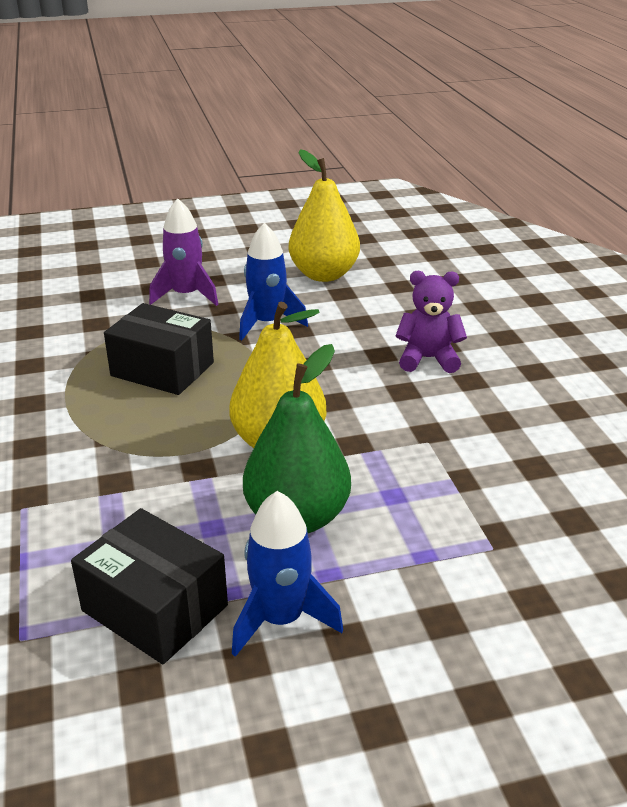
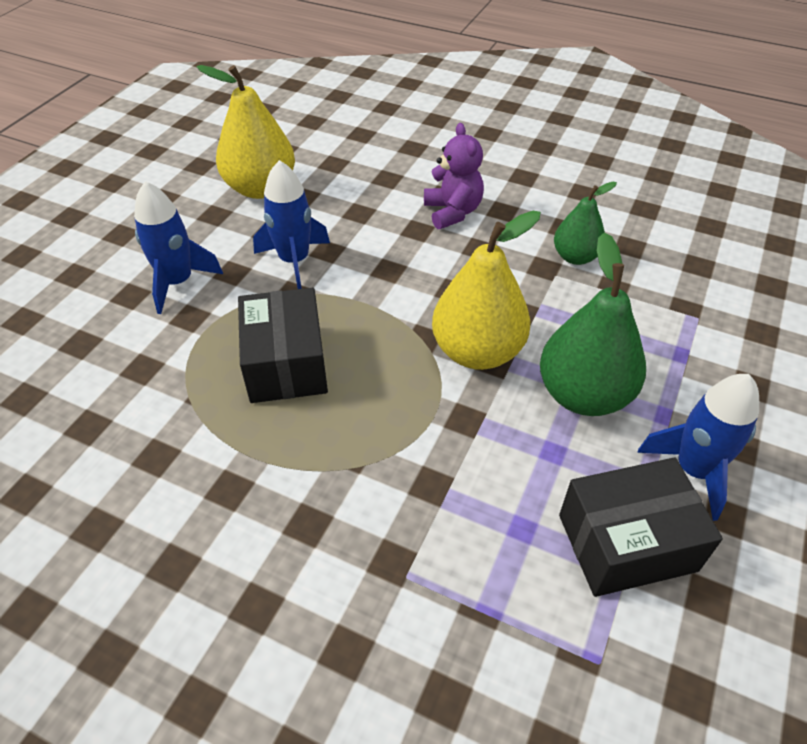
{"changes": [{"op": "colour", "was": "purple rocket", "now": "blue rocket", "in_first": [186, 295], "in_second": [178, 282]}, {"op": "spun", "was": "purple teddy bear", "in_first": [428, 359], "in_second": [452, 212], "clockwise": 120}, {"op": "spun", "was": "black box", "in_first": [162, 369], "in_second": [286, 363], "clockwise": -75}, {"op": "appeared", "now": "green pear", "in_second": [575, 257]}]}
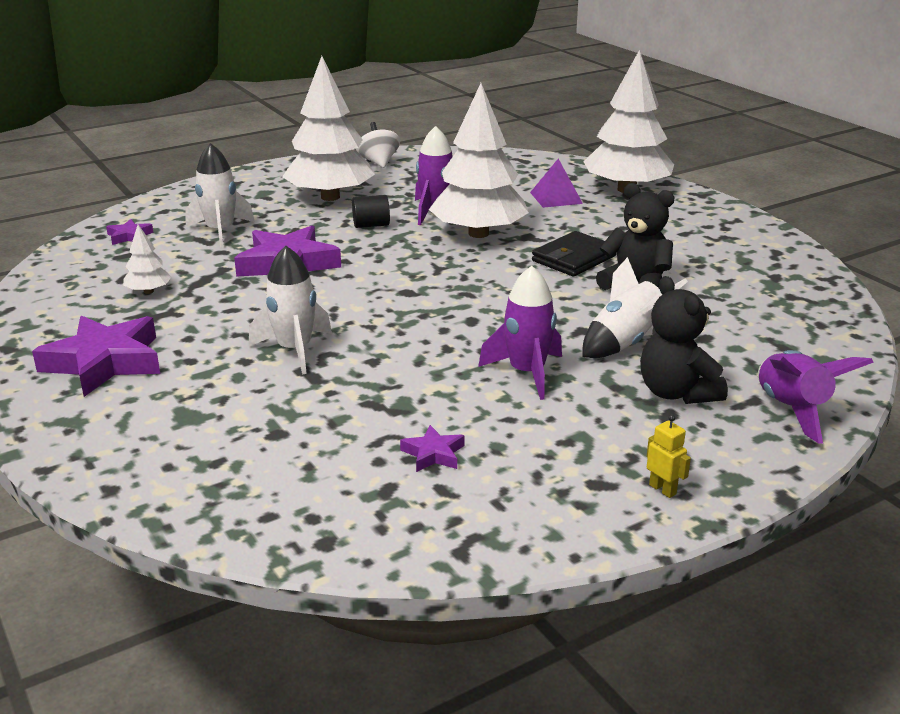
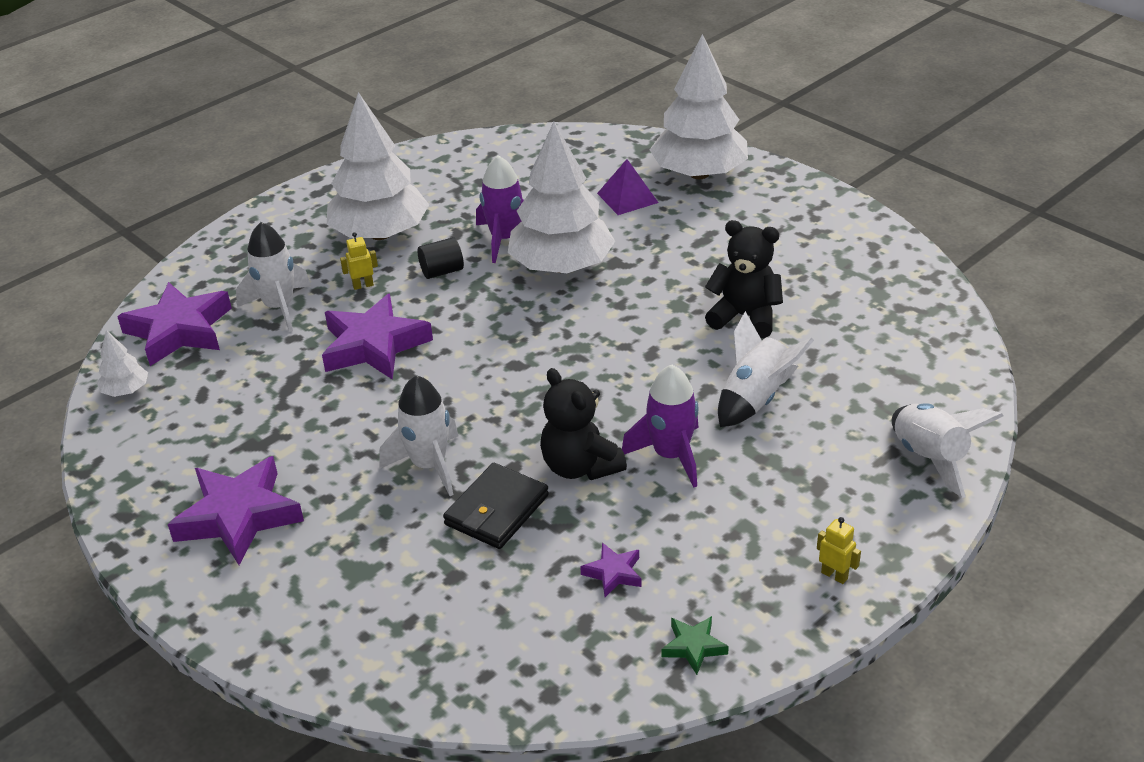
{"changes": [{"op": "missing", "was": "white spinning top", "in_first": [378, 162]}, {"op": "size", "was": "purple star", "in_first": [129, 236], "in_second": [179, 330], "ratio": 2.16}, {"op": "relocated", "was": "white tree", "in_first": [148, 291], "in_second": [126, 390]}, {"op": "relocated", "was": "black wallet", "in_first": [574, 258], "in_second": [496, 510]}, {"op": "relocated", "was": "black teddy bear", "in_first": [676, 393], "in_second": [580, 466]}, {"op": "colour", "was": "purple rocket", "now": "white rocket", "in_first": [792, 410], "in_second": [930, 458]}, {"op": "appeared", "now": "yellow robot", "in_second": [363, 285]}, {"op": "appeared", "now": "green star", "in_second": [693, 647]}]}
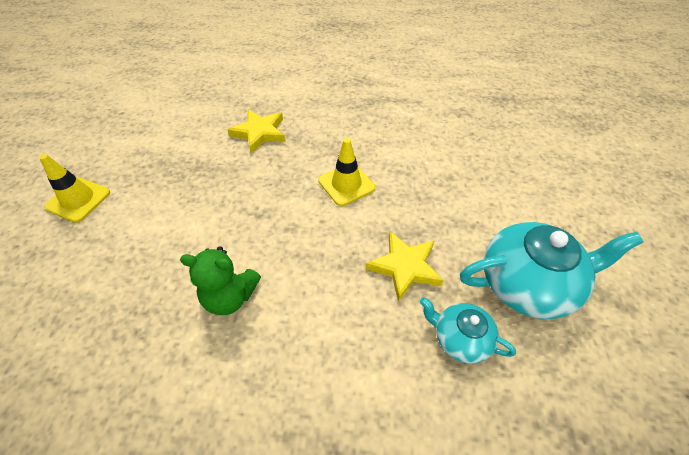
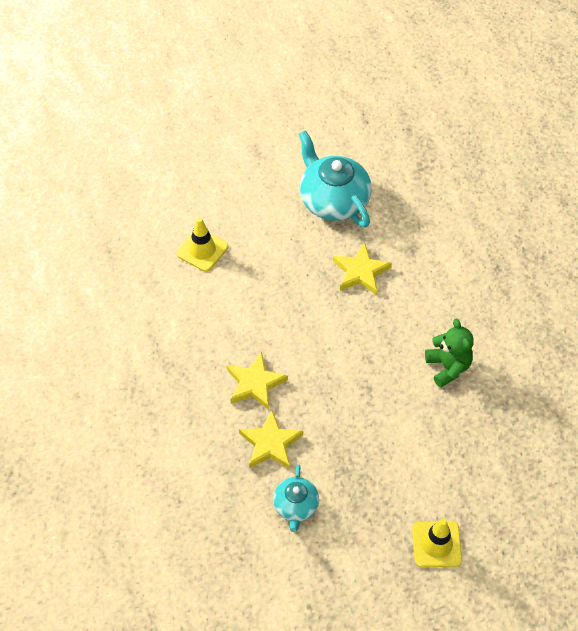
{"changes": [{"op": "relocated", "was": "yellow traffic cone", "in_first": [346, 184], "in_second": [202, 250]}, {"op": "relocated", "was": "turquoise teapot", "in_first": [460, 338], "in_second": [295, 506]}, {"op": "appeared", "now": "yellow star", "in_second": [255, 383]}]}
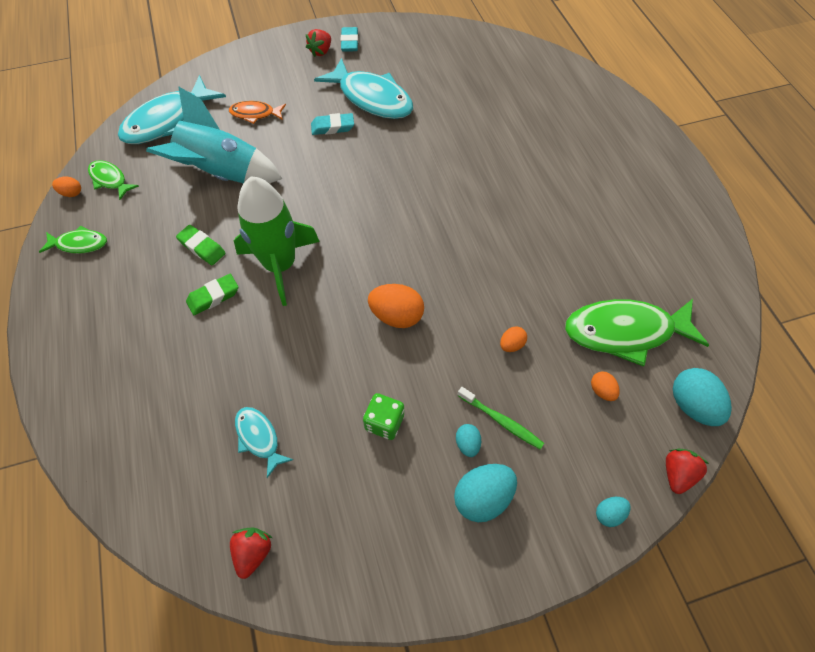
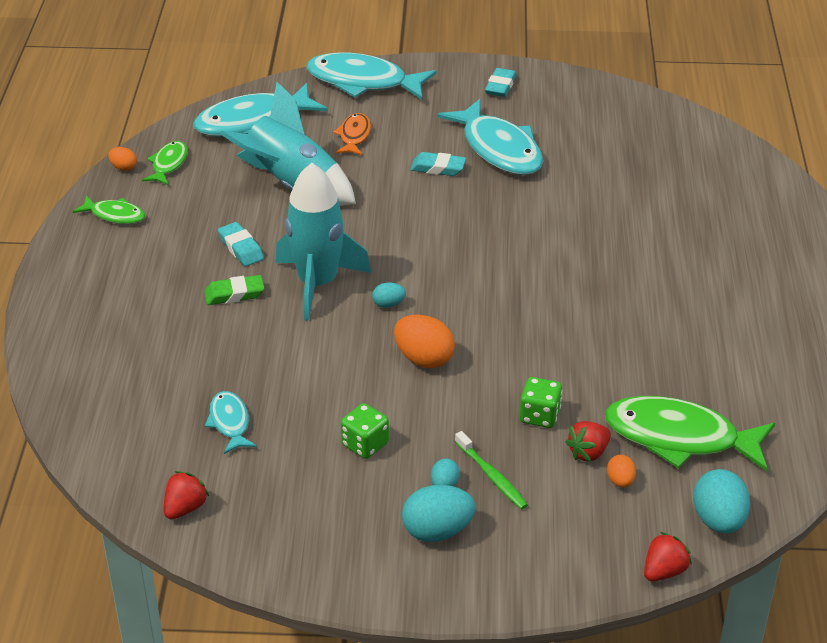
{"changes": [{"op": "relocated", "was": "red strawberry", "in_first": [321, 51], "in_second": [588, 452]}, {"op": "spun", "was": "orange fish", "in_first": [255, 114], "in_second": [354, 136], "clockwise": 75}, {"op": "spun", "was": "green fish", "in_first": [110, 180], "in_second": [168, 164], "clockwise": 45}, {"op": "colour", "was": "green rocket", "now": "turquoise rocket", "in_first": [280, 265], "in_second": [318, 284]}, {"op": "colour", "was": "green eraser", "now": "turquoise eraser", "in_first": [202, 247], "in_second": [241, 248]}, {"op": "exchanged", "was": "orange egg", "now": "green dice", "in_first": [511, 345], "in_second": [539, 416]}, {"op": "relocated", "was": "turquoise egg", "in_first": [609, 514], "in_second": [388, 304]}, {"op": "appeared", "now": "turquoise fish", "in_second": [363, 82]}]}
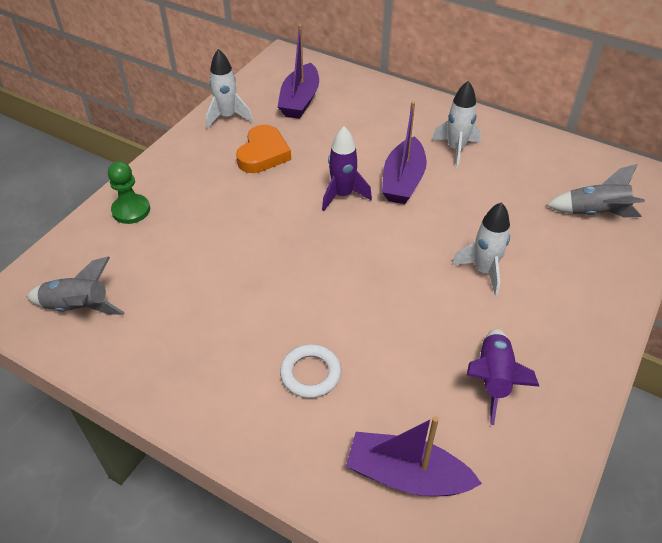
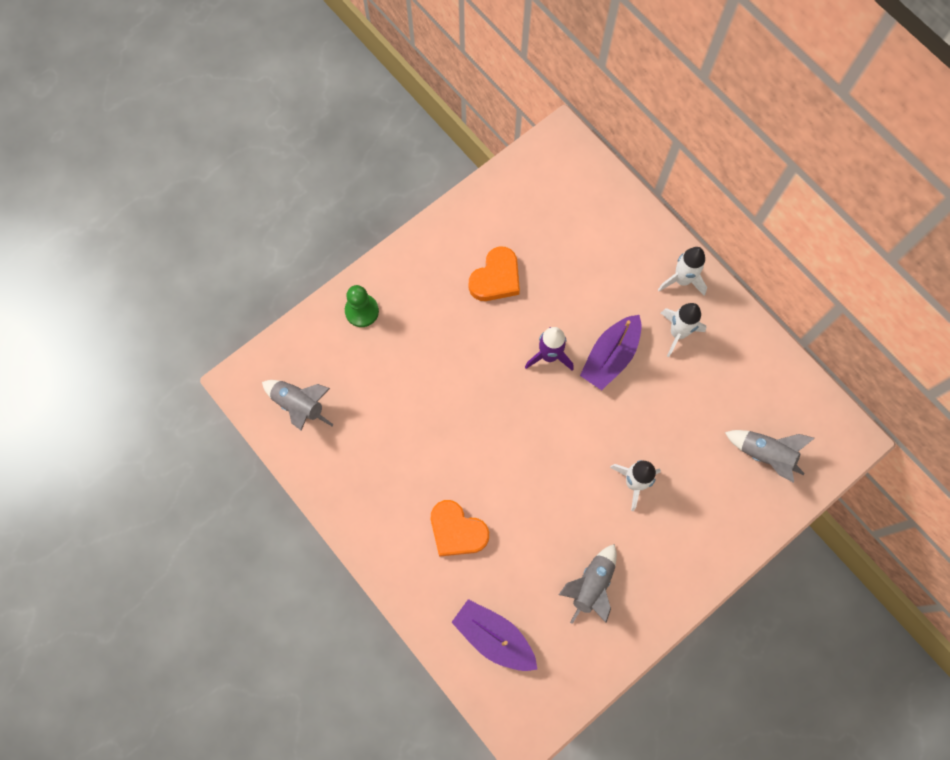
{"changes": [{"op": "missing", "was": "purple boat", "in_first": [300, 100]}, {"op": "relocated", "was": "white rocket", "in_first": [227, 117], "in_second": [682, 280]}, {"op": "colour", "was": "purple rocket", "now": "grey rocket", "in_first": [493, 379], "in_second": [591, 585]}, {"op": "exchanged", "was": "white ring", "now": "orange heart", "in_first": [310, 374], "in_second": [457, 531]}]}
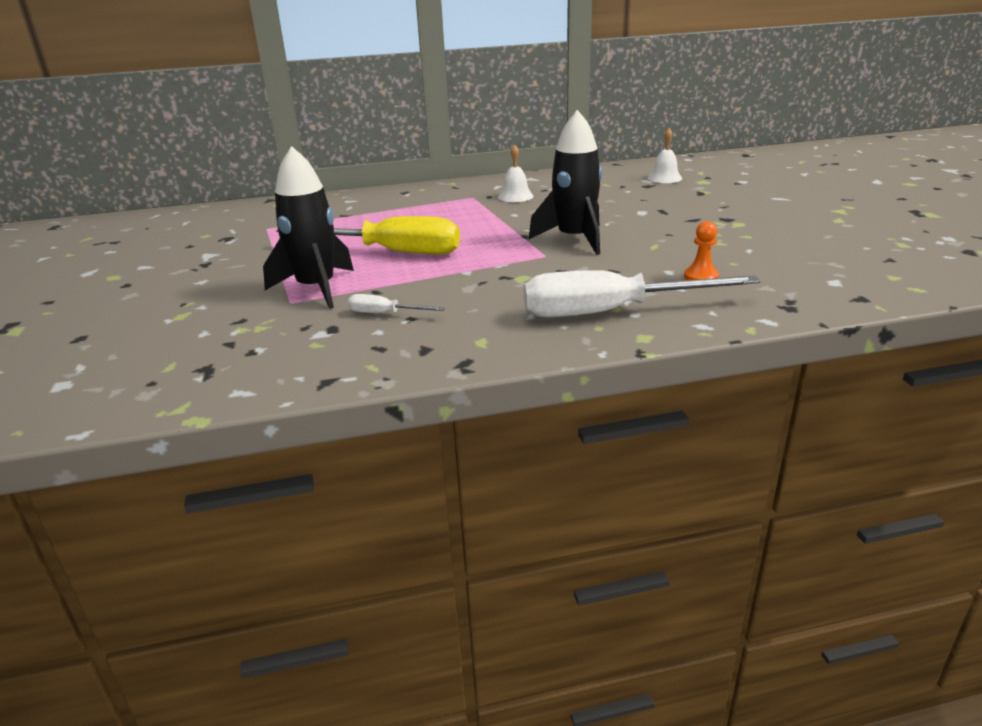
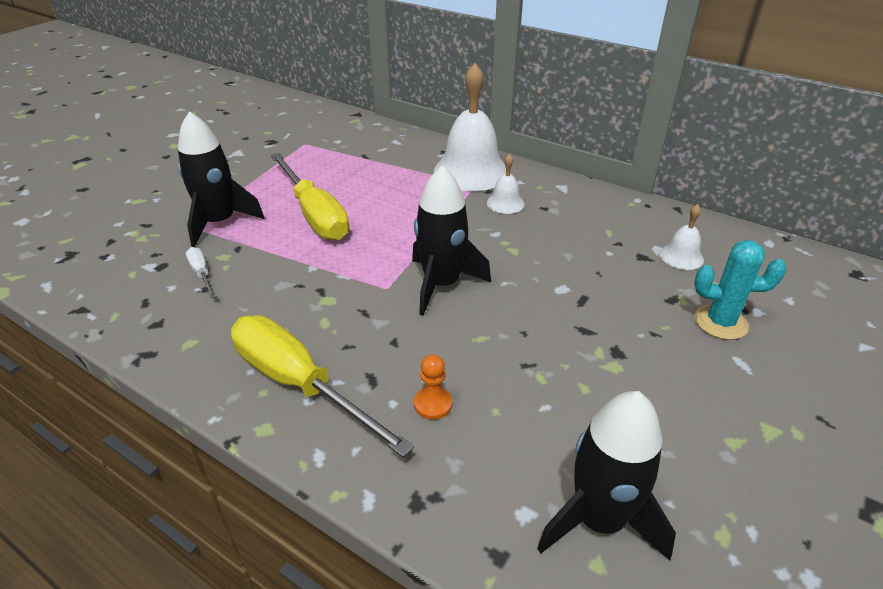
{"changes": [{"op": "colour", "was": "white screwdriver", "now": "yellow screwdriver", "in_first": [611, 312], "in_second": [300, 384]}, {"op": "appeared", "now": "white bell", "in_second": [471, 171]}, {"op": "appeared", "now": "turquoise cactus", "in_second": [720, 322]}, {"op": "appeared", "now": "black rocket", "in_second": [599, 519]}]}
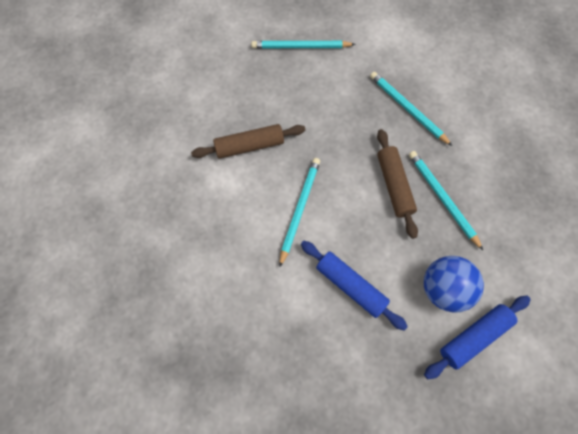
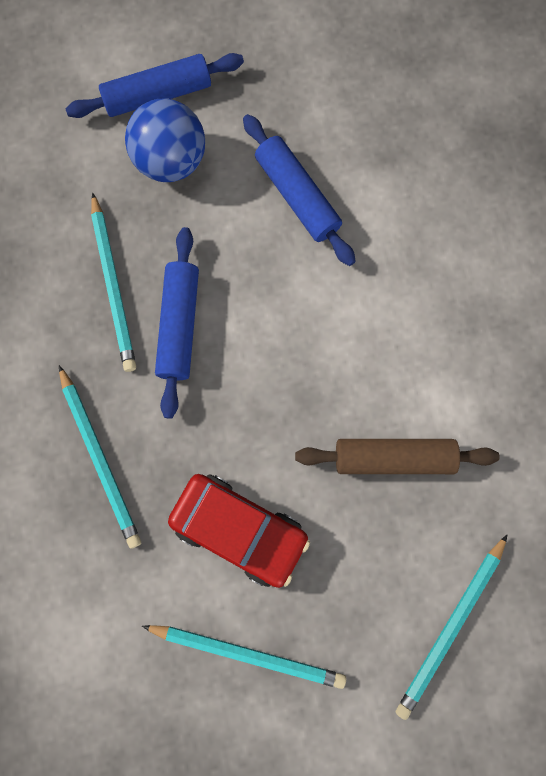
{"changes": [{"op": "colour", "was": "brown rolling pin", "now": "blue rolling pin", "in_first": [394, 185], "in_second": [179, 325]}, {"op": "relocated", "was": "turquoise pencil", "in_first": [299, 209], "in_second": [451, 627]}, {"op": "appeared", "now": "red car", "in_second": [239, 529]}]}
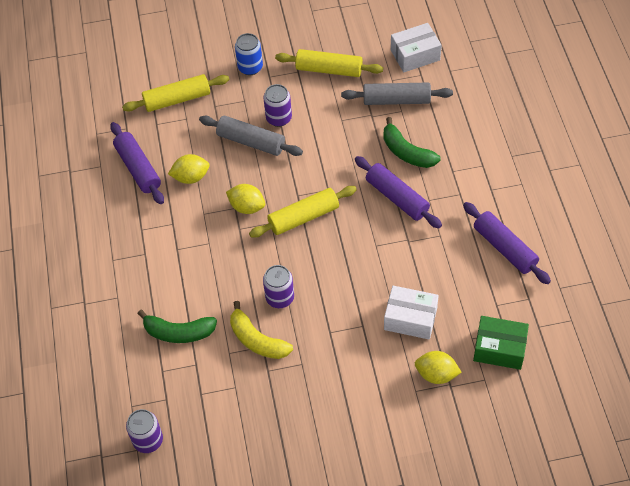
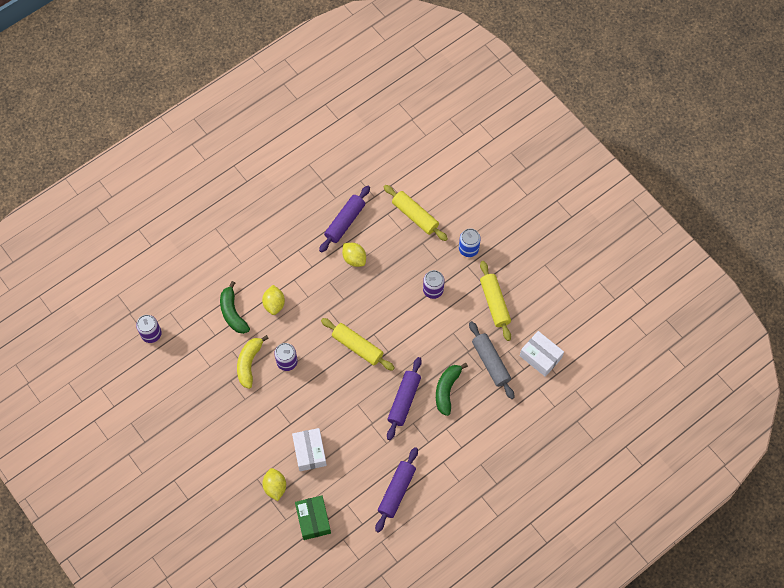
{"changes": [{"op": "missing", "was": "grey rolling pin", "in_first": [251, 142]}, {"op": "relocated", "was": "yellow lemon", "in_first": [247, 207], "in_second": [274, 304]}]}
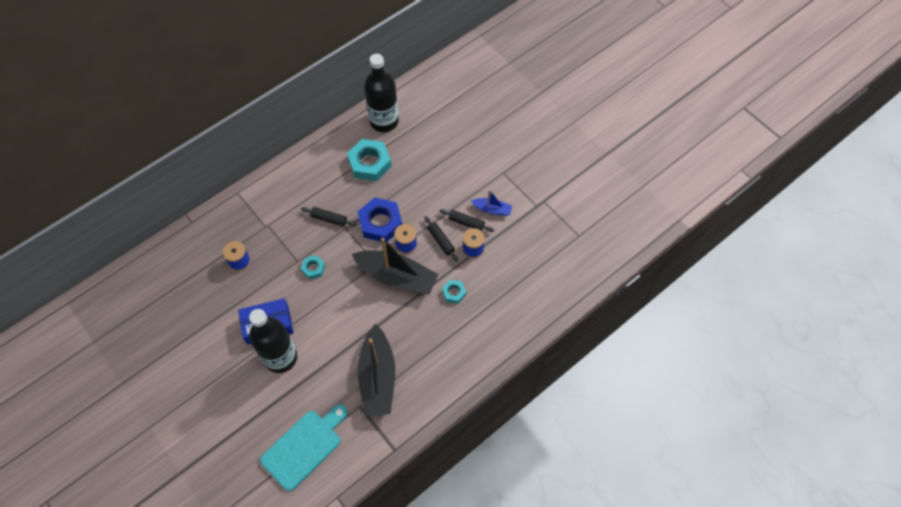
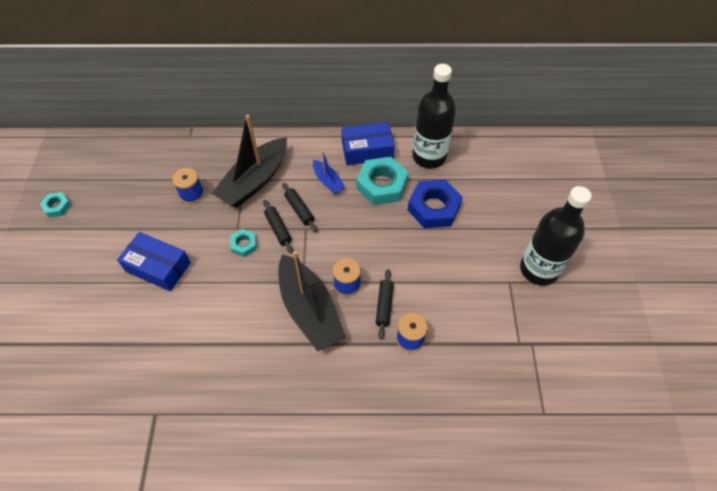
{"changes": [{"op": "relocated", "was": "blue boat", "in_first": [492, 209], "in_second": [328, 181]}, {"op": "relocated", "was": "blue nut", "in_first": [380, 223], "in_second": [434, 208]}, {"op": "relocated", "was": "black rolling pin", "in_first": [466, 223], "in_second": [278, 229]}, {"op": "relocated", "was": "turquoise nut", "in_first": [454, 293], "in_second": [57, 206]}, {"op": "relocated", "was": "black bottle", "in_first": [280, 357], "in_second": [539, 269]}, {"op": "relocated", "was": "black boat", "in_first": [377, 377], "in_second": [254, 181]}, {"op": "missing", "was": "turquoise cutting board", "in_first": [304, 447]}, {"op": "appeared", "now": "blue box", "in_second": [367, 150]}]}
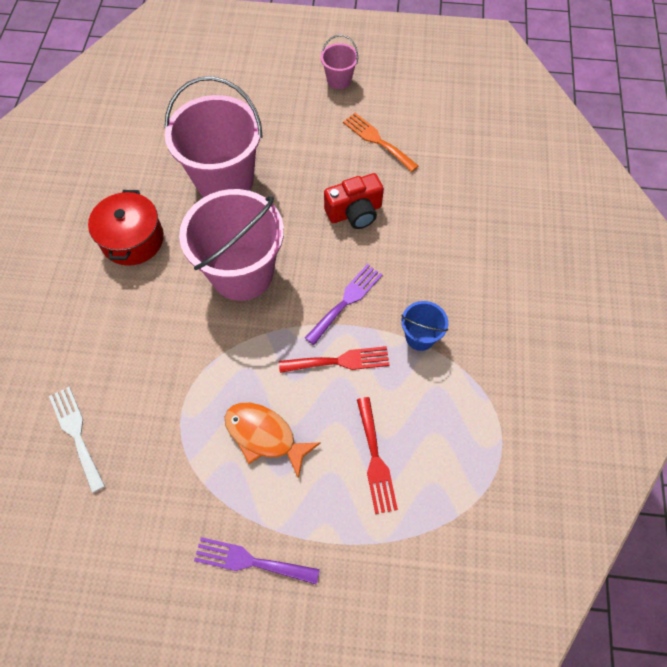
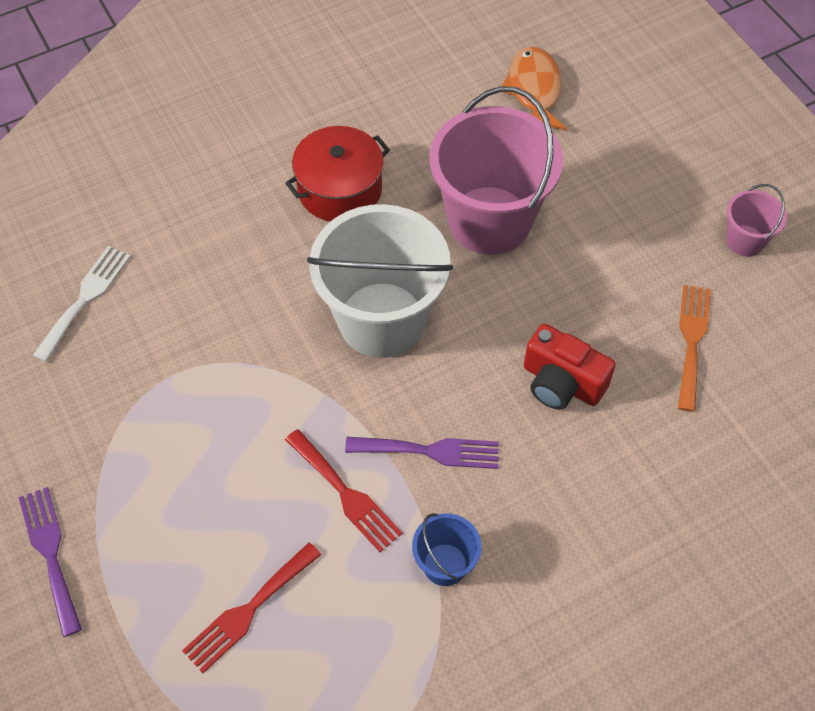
{"changes": [{"op": "colour", "was": "pink bucket", "now": "white bucket", "in_first": [242, 273], "in_second": [382, 320]}, {"op": "relocated", "was": "orange fish", "in_first": [265, 436], "in_second": [534, 91]}]}
